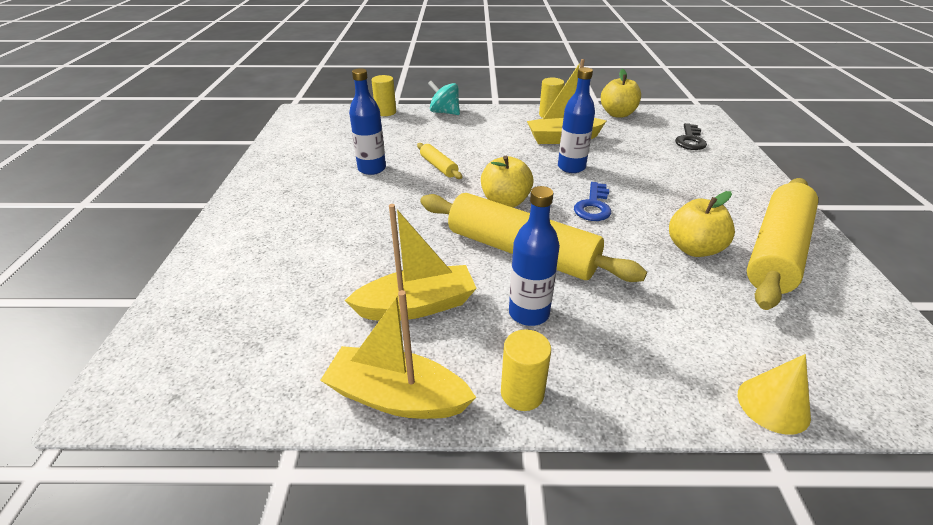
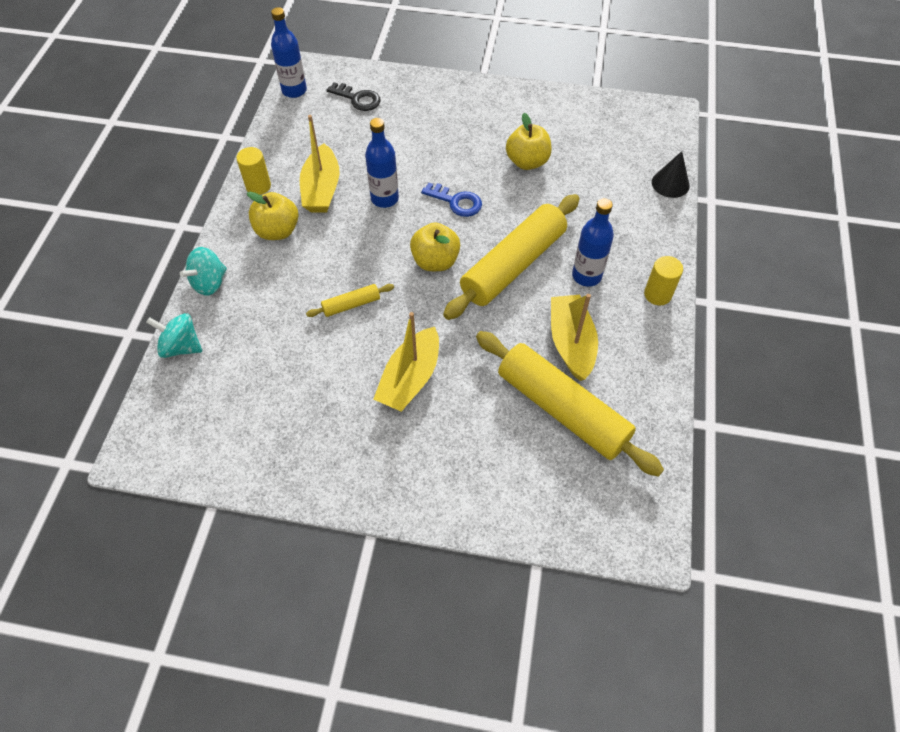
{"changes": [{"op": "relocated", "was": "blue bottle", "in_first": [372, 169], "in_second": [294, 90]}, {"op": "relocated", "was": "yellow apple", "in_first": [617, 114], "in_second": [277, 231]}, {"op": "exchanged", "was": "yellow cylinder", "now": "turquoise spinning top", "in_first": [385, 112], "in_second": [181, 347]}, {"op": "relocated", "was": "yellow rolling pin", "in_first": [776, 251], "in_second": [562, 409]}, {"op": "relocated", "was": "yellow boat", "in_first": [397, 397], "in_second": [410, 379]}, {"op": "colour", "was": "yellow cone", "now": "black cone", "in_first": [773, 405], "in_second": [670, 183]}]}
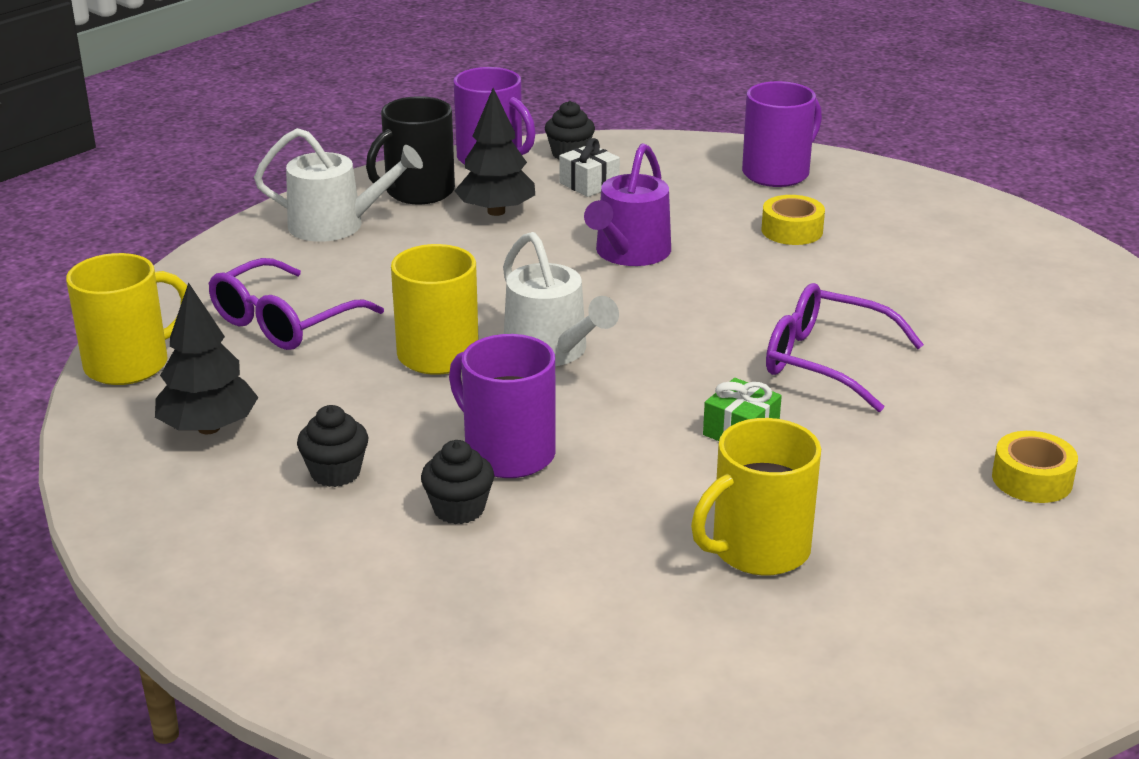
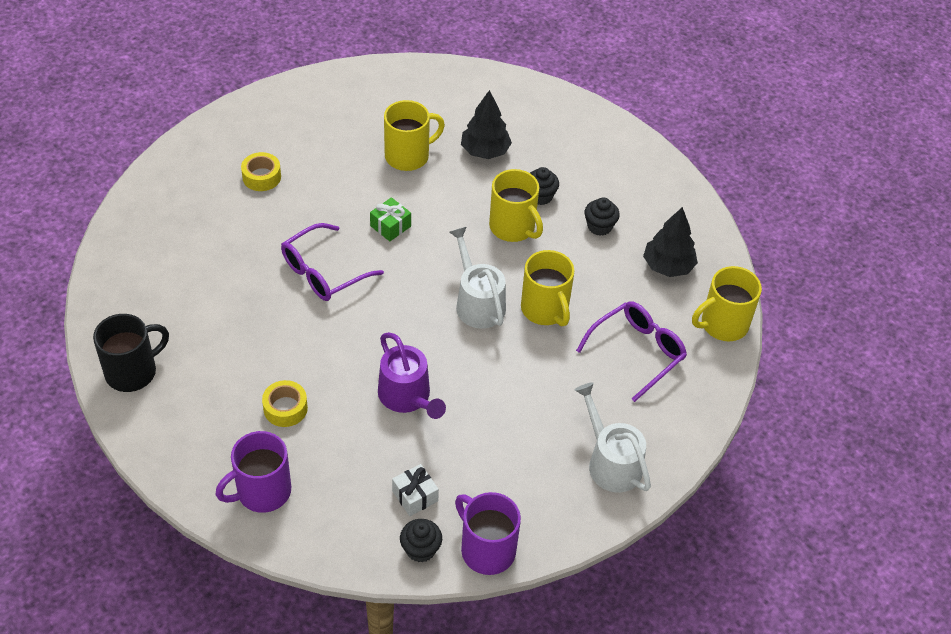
{"changes": [{"op": "relocated", "was": "black tree", "in_first": [496, 211], "in_second": [485, 151]}, {"op": "relocated", "was": "black mug", "in_first": [418, 192], "in_second": [133, 371]}, {"op": "spun", "was": "white watering can", "in_first": [335, 225], "in_second": [611, 462], "clockwise": 45}, {"op": "spun", "was": "purple watering can", "in_first": [629, 253], "in_second": [407, 396], "clockwise": 120}, {"op": "spun", "was": "purple glasses", "in_first": [825, 361], "in_second": [323, 272], "clockwise": 105}, {"op": "colour", "was": "purple mug", "now": "yellow mug", "in_first": [507, 453], "in_second": [513, 227]}]}
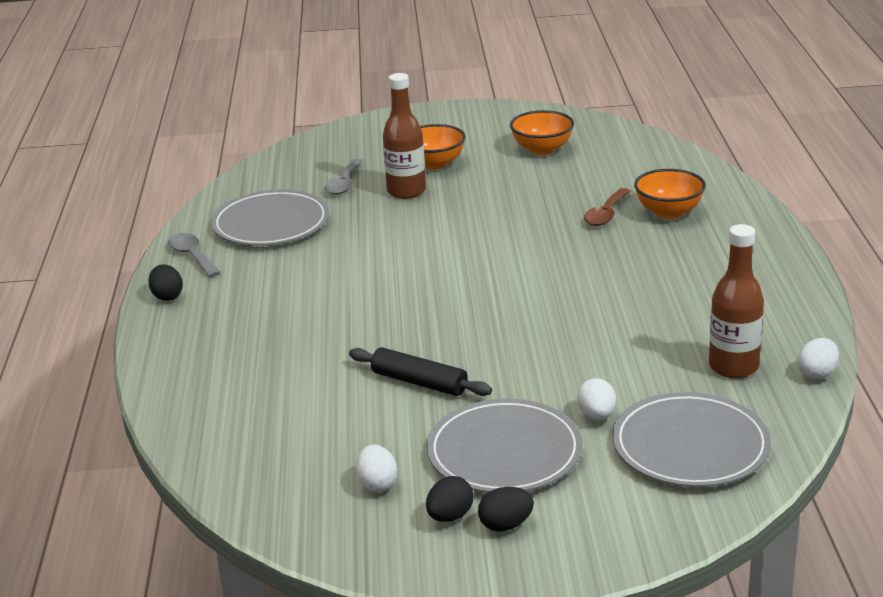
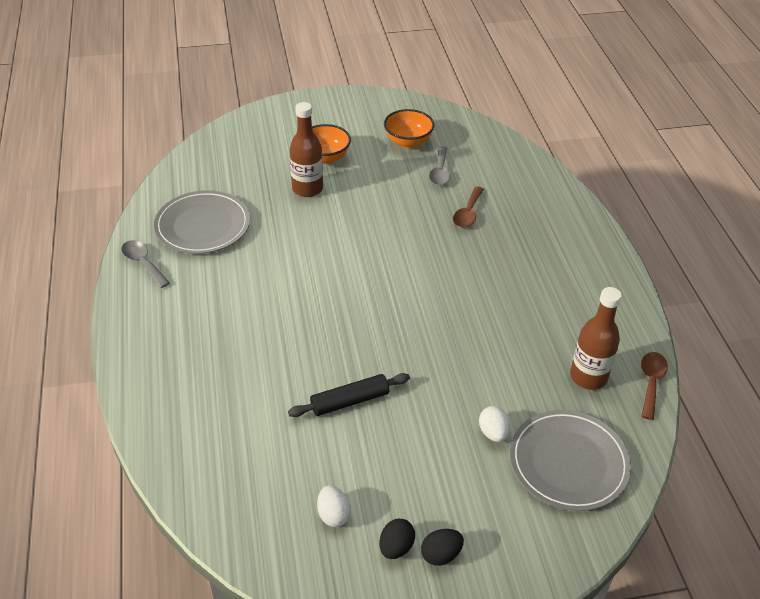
{"changes": [{"op": "relocated", "was": "grey spoon", "in_first": [344, 183], "in_second": [440, 172]}, {"op": "missing", "was": "orange bowl", "in_first": [668, 212]}, {"op": "missing", "was": "black egg", "in_first": [167, 296]}, {"op": "exchanged", "was": "white egg", "now": "brown spoon", "in_first": [817, 374], "in_second": [651, 382]}, {"op": "spun", "was": "black rolling pin", "in_first": [419, 382], "in_second": [350, 401], "clockwise": -45}, {"op": "missing", "was": "grey plate", "in_first": [504, 452]}]}
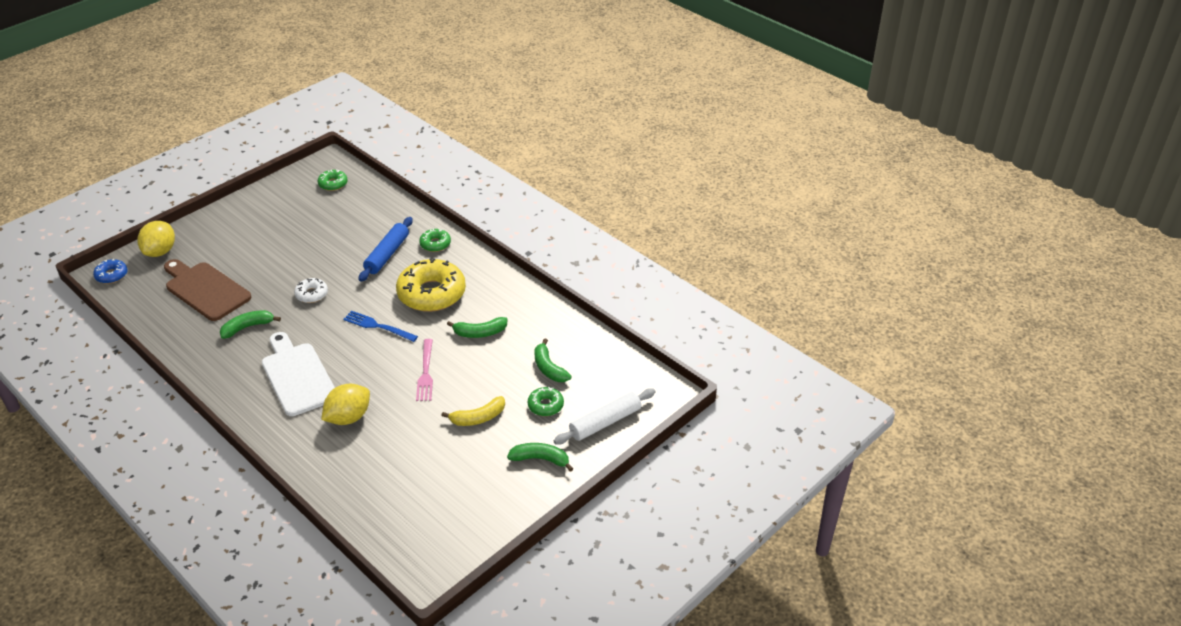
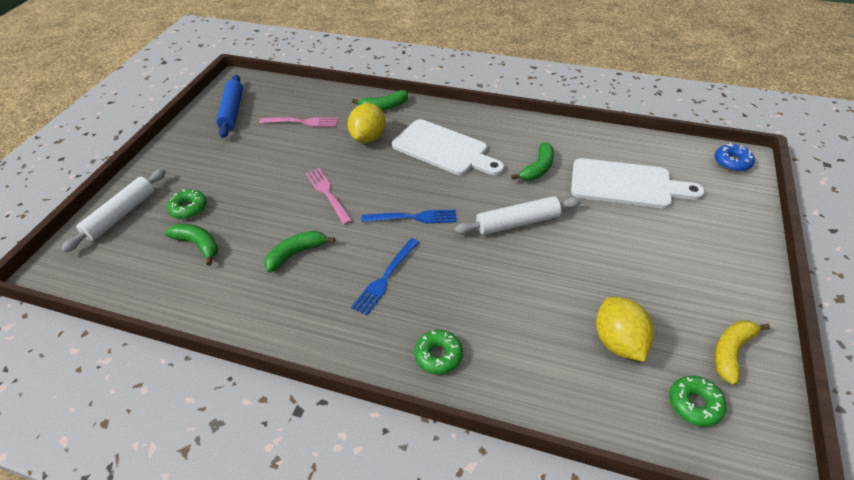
{"changes": [{"op": "relocated", "was": "blue rolling pin", "in_first": [387, 254], "in_second": [232, 111]}, {"op": "relocated", "was": "yellow lemon", "in_first": [160, 251], "in_second": [618, 342]}, {"op": "exchanged", "was": "yellow donut", "now": "blue fork", "in_first": [431, 293], "in_second": [385, 278]}, {"op": "colour", "was": "brown cutting board", "now": "white cutting board", "in_first": [205, 290], "in_second": [626, 184]}, {"op": "exchanged", "was": "white donut", "now": "white rolling pin", "in_first": [311, 294], "in_second": [517, 223]}, {"op": "relocated", "was": "yellow banana", "in_first": [478, 418], "in_second": [731, 352]}, {"op": "relocated", "was": "green banana", "in_first": [540, 459], "in_second": [384, 107]}, {"op": "appeared", "now": "pink fork", "in_second": [302, 122]}]}
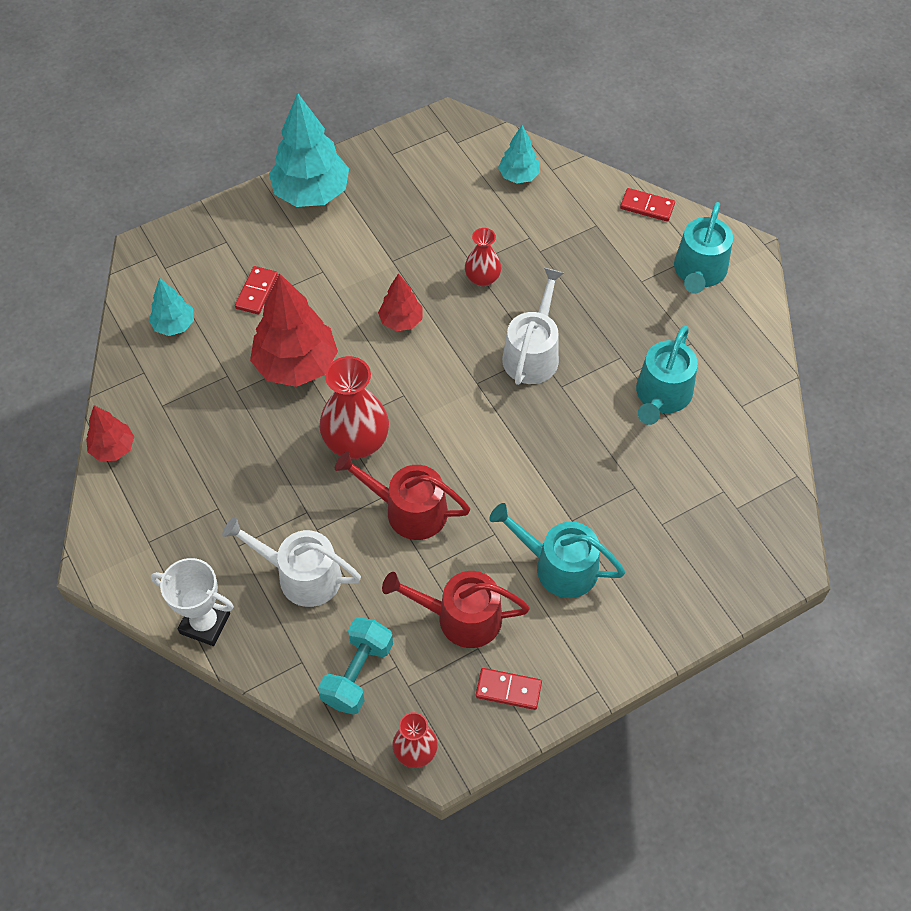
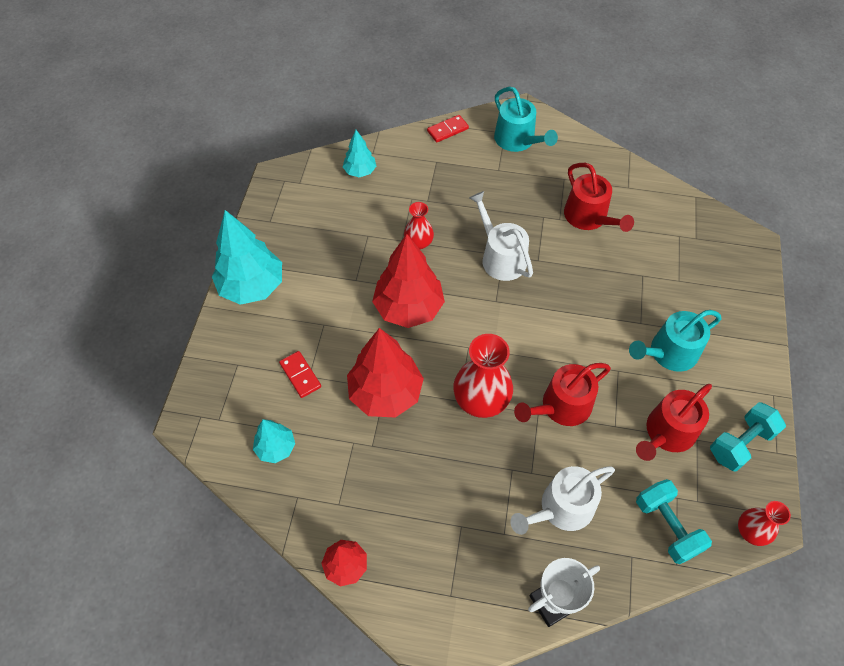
{"changes": [{"op": "size", "was": "red tree", "in_first": [401, 321], "in_second": [408, 308], "ratio": 1.88}, {"op": "colour", "was": "turquoise watering can", "now": "red watering can", "in_first": [662, 395], "in_second": [588, 217]}, {"op": "exchanged", "was": "red domino", "now": "turquoise dumbbell", "in_first": [508, 690], "in_second": [740, 443]}]}
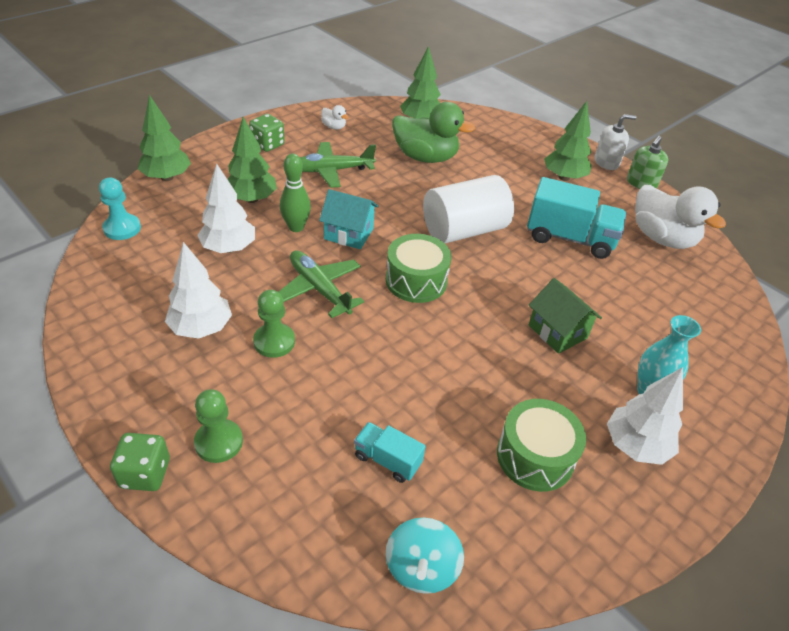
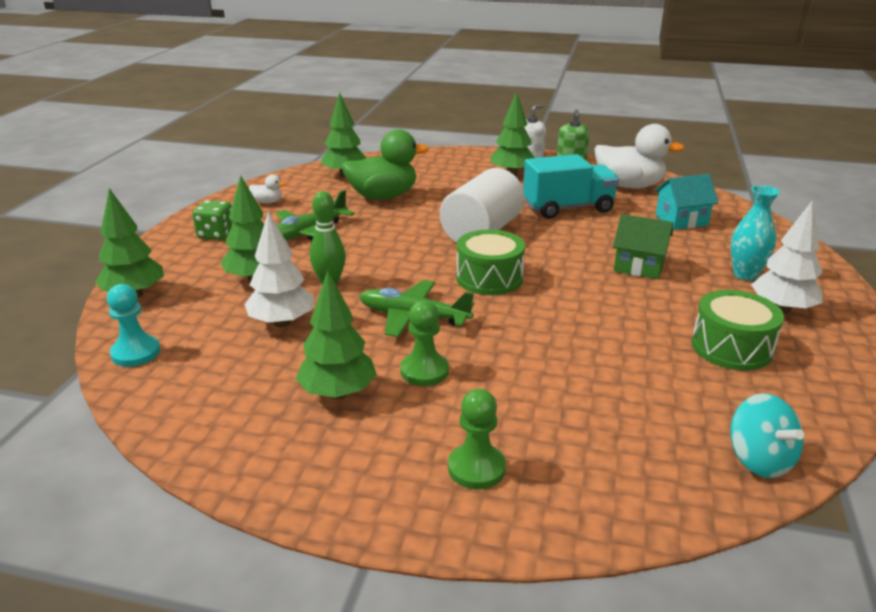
{"changes": [{"op": "relocated", "was": "turquoise house", "in_first": [348, 234], "in_second": [681, 220]}, {"op": "colour", "was": "white tree", "now": "green tree", "in_first": [201, 328], "in_second": [338, 393]}, {"op": "missing", "was": "turquoise truck", "in_first": [387, 460]}, {"op": "missing", "was": "green dice", "in_first": [145, 473]}]}
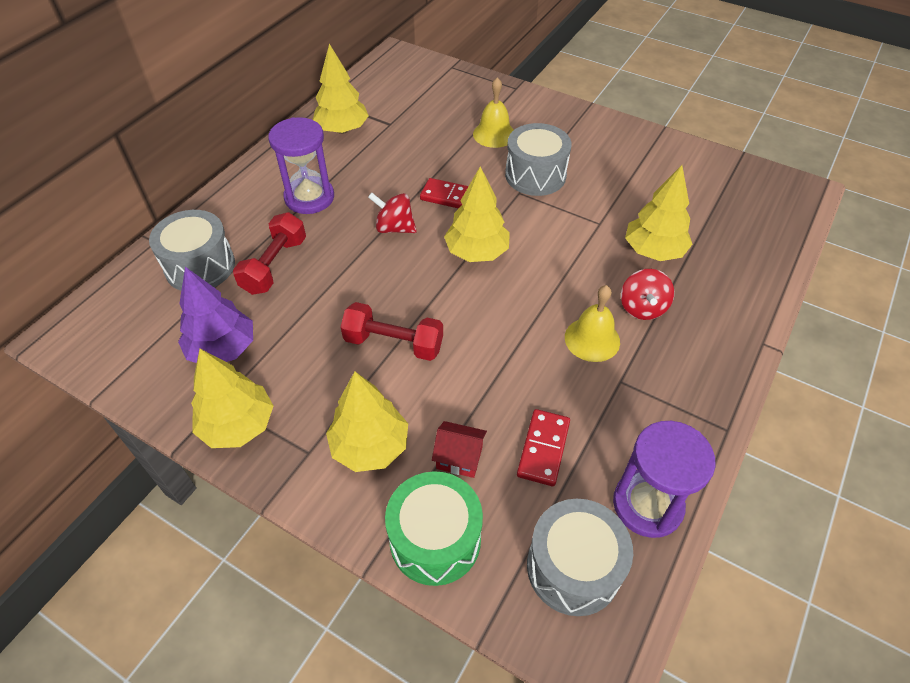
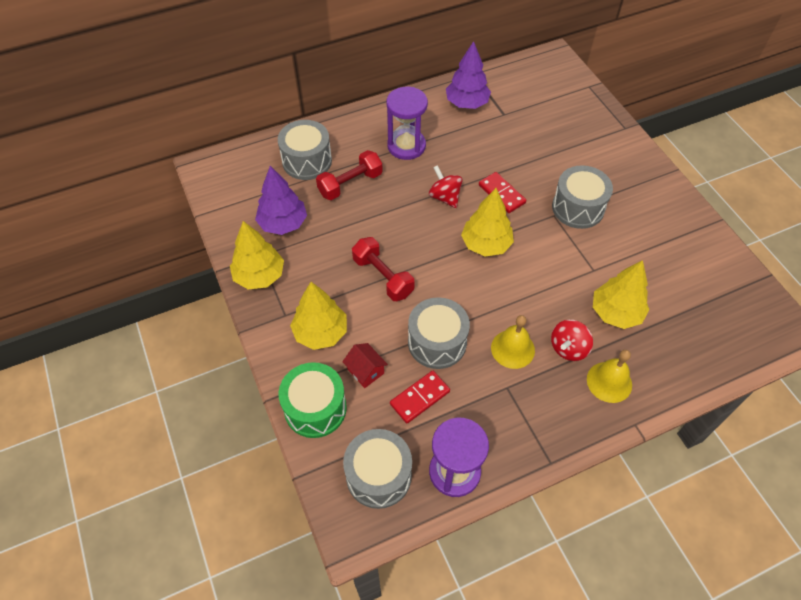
{"changes": [{"op": "colour", "was": "yellow tree", "now": "purple tree", "in_first": [342, 129], "in_second": [467, 103]}, {"op": "relocated", "was": "yellow bell", "in_first": [494, 134], "in_second": [609, 382]}, {"op": "appeared", "now": "grey drum", "in_second": [437, 342]}]}
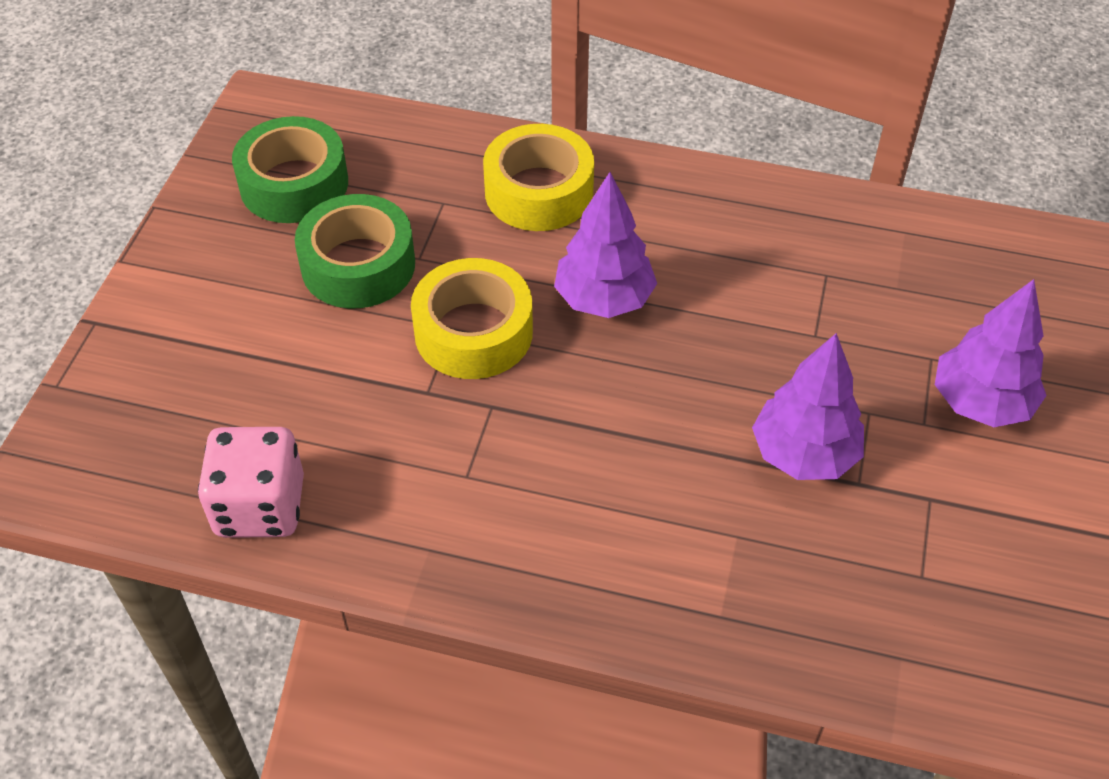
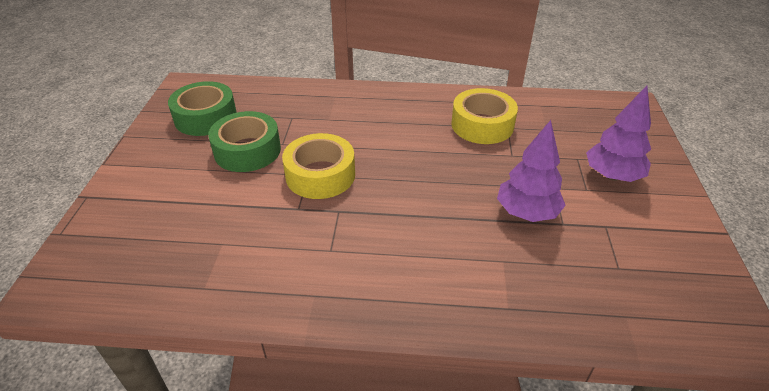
{"changes": [{"op": "relocated", "was": "yellow tape", "in_first": [539, 191], "in_second": [482, 125]}, {"op": "missing", "was": "purple tree", "in_first": [604, 299]}, {"op": "missing", "was": "pink dice", "in_first": [260, 506]}]}
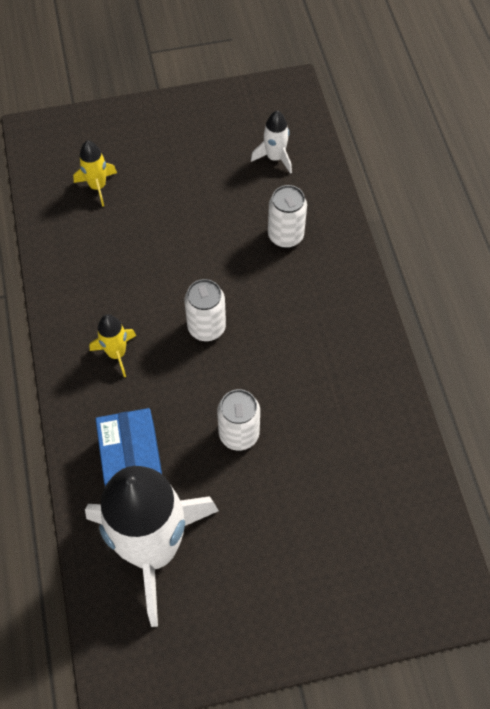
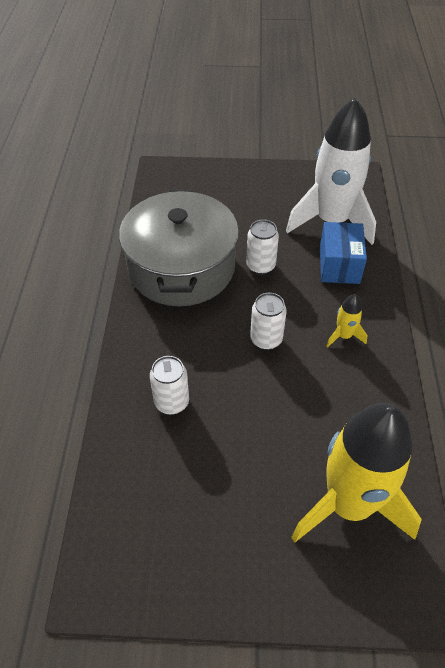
{"changes": [{"op": "missing", "was": "white rocket", "in_first": [275, 158]}, {"op": "size", "was": "yellow rocket", "in_first": [98, 186], "in_second": [349, 504], "ratio": 2.47}, {"op": "appeared", "now": "grey pot", "in_second": [181, 267]}]}
